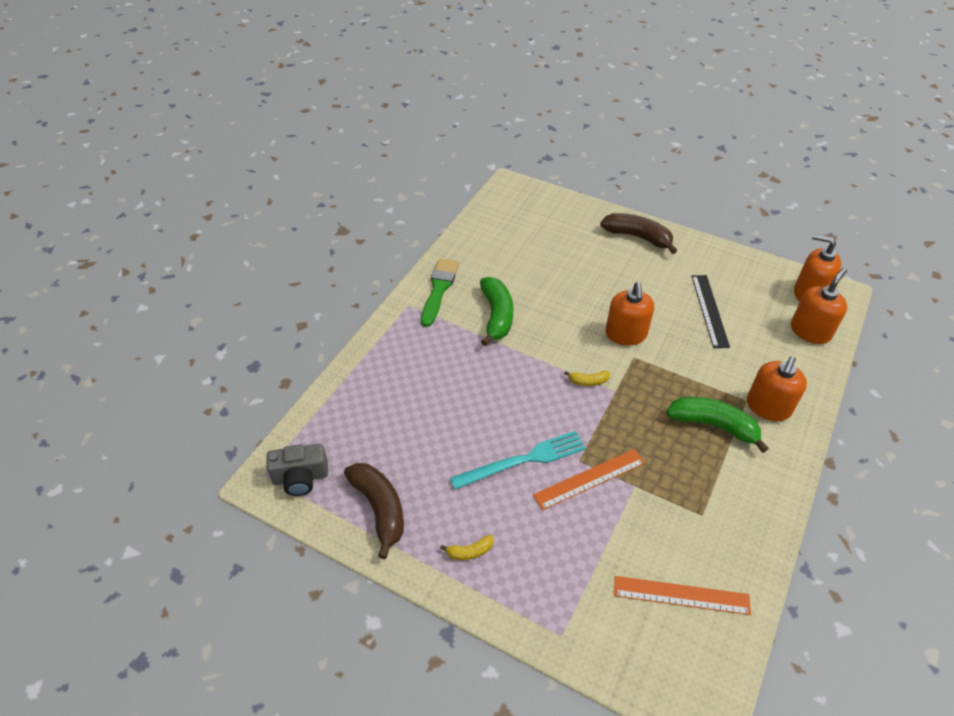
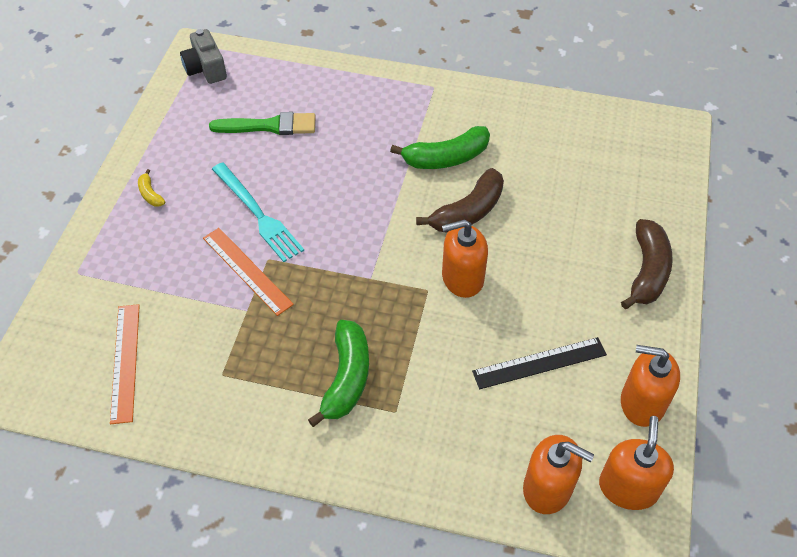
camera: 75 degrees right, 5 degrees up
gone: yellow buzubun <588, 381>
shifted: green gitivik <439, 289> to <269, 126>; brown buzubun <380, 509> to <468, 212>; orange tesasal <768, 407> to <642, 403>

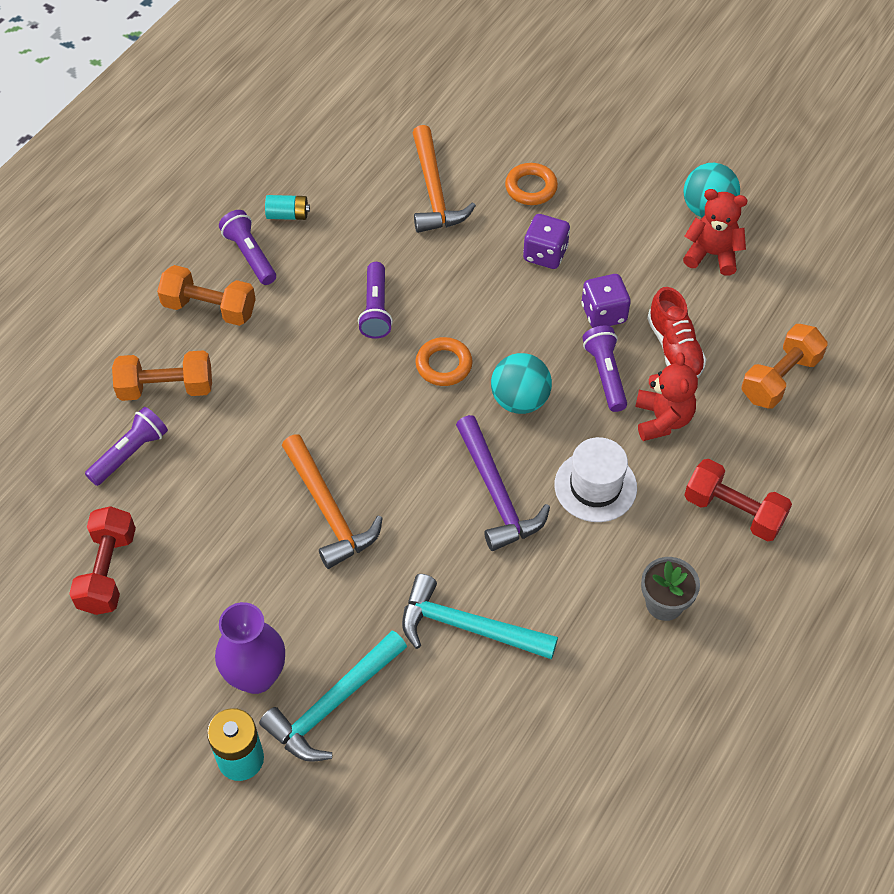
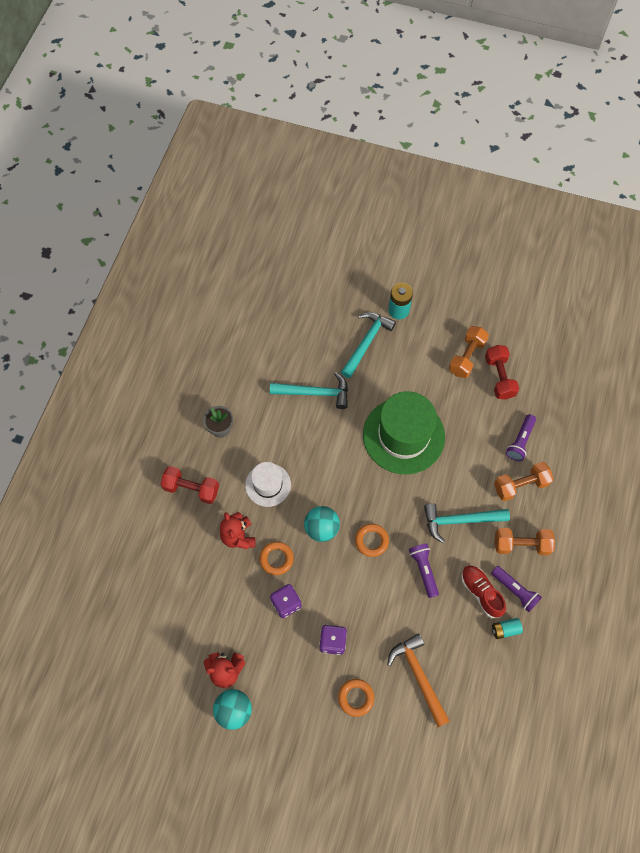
camera: 165 degrees right, 10 degrees up
gone: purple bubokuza <256, 676>; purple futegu <497, 494>
new: turquoise futegu <460, 520>
shifted: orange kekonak <780, 378> to <466, 357>; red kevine <674, 348> to <481, 592>
swapped: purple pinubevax <605, 374> to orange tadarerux <276, 559>; orange futegu <329, 510> to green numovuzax <403, 435>

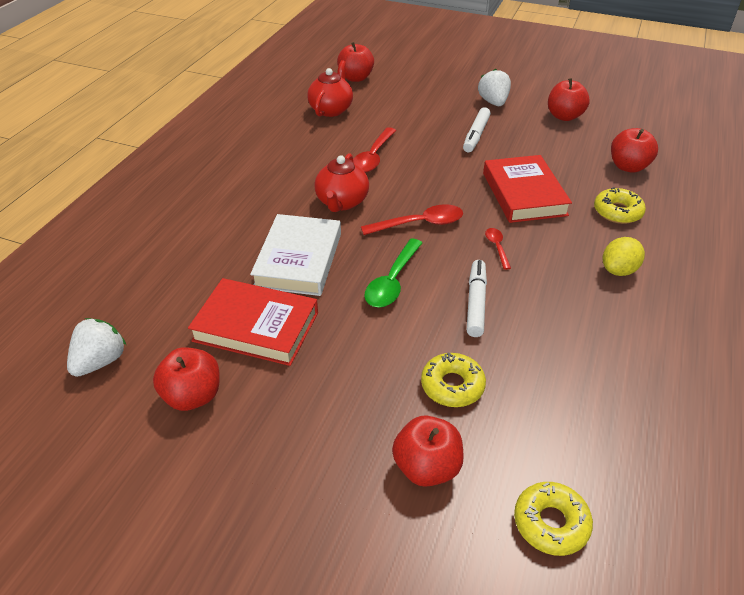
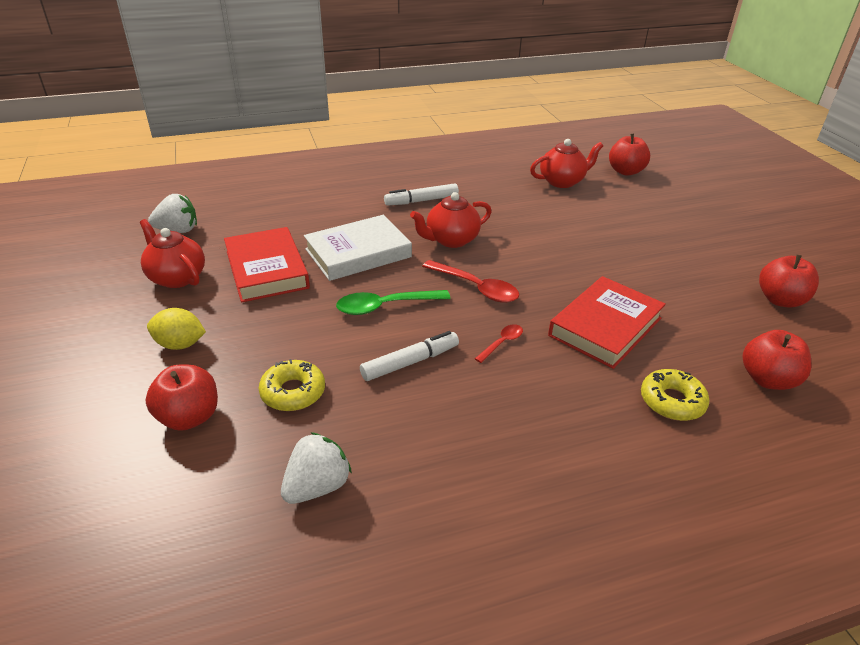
camera: 50 degrees right, 5 degrees down
gone: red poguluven <373, 157>; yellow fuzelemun <551, 523>
shifted: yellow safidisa <618, 270> to <180, 344>; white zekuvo <493, 102> to <317, 486>; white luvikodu <476, 135> to <421, 201>
swapped: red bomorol <193, 396> to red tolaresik <177, 277>

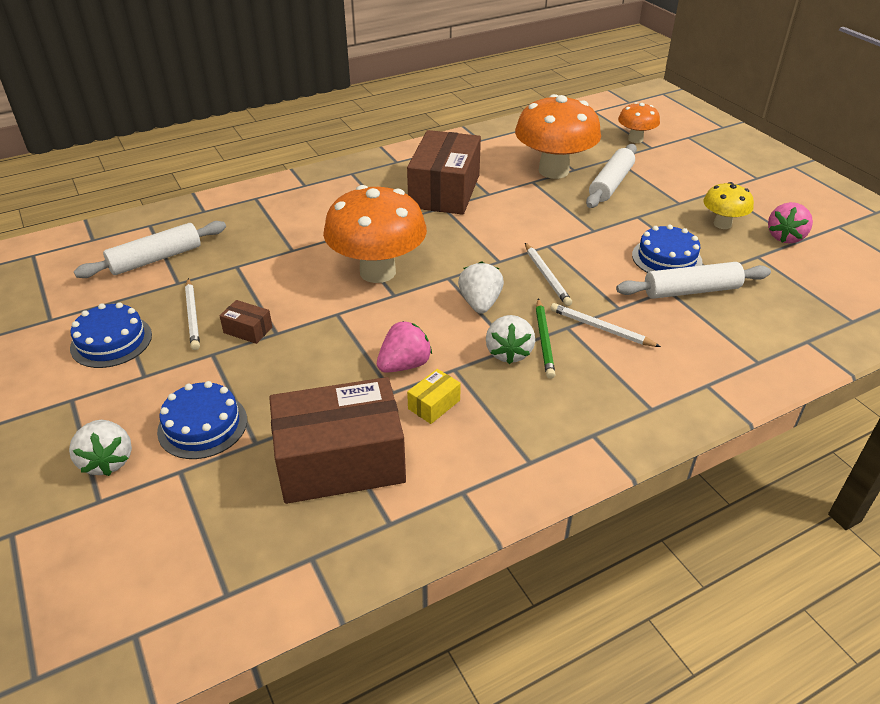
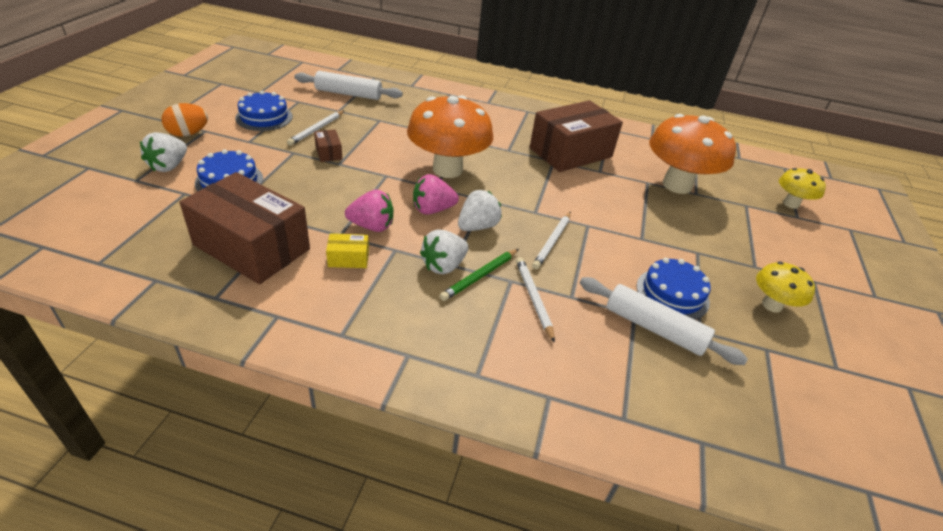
camera: 40 degrees right, 0 degrees up
gone: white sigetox <611, 184>
new: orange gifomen <188, 134>
shifted: pink zekuvo <785, 237> to <432, 210>
repainted: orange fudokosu <635, 139> to yellow fudokosu <791, 204>

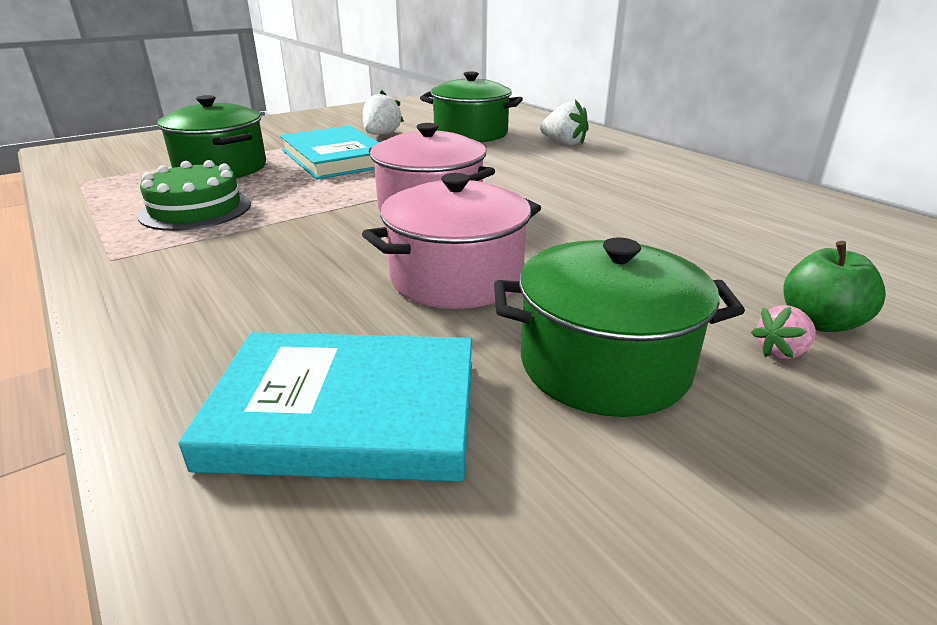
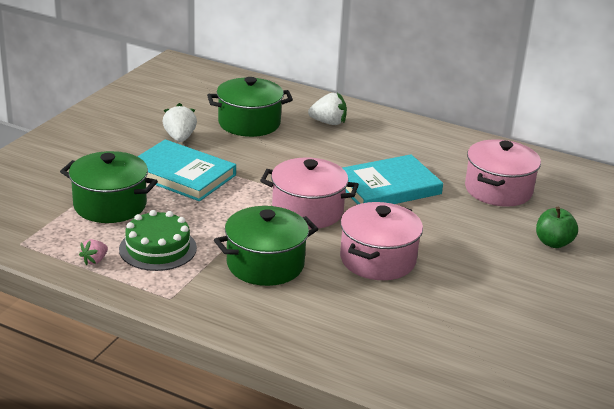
camera: 30 degrees left, 0 degrees up
new: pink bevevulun <498, 190>
shifted: pink zekuvo <781, 352> to <94, 260>; green bevevulun <604, 364> to <265, 264>; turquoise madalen <346, 412> to <387, 187>

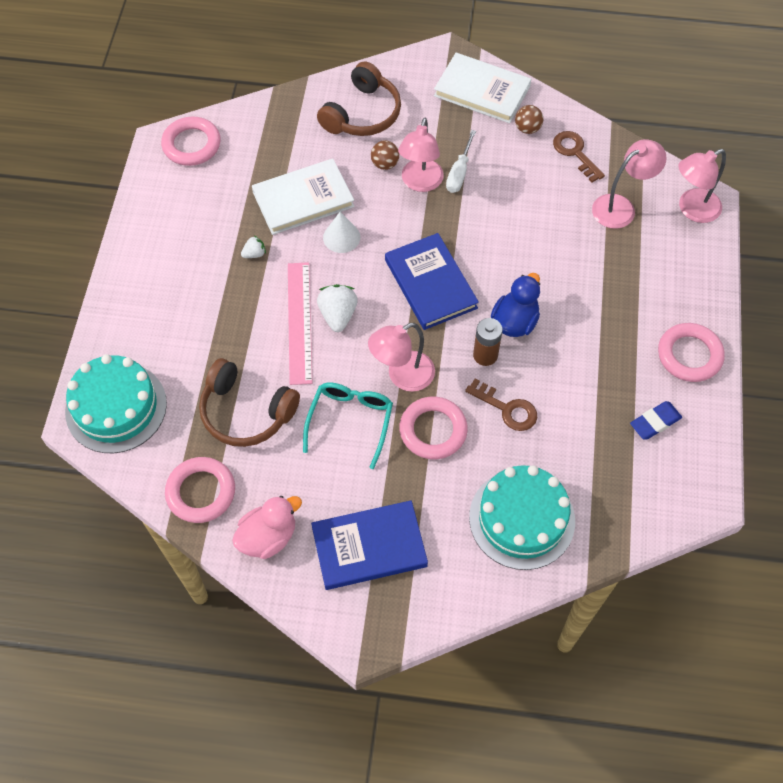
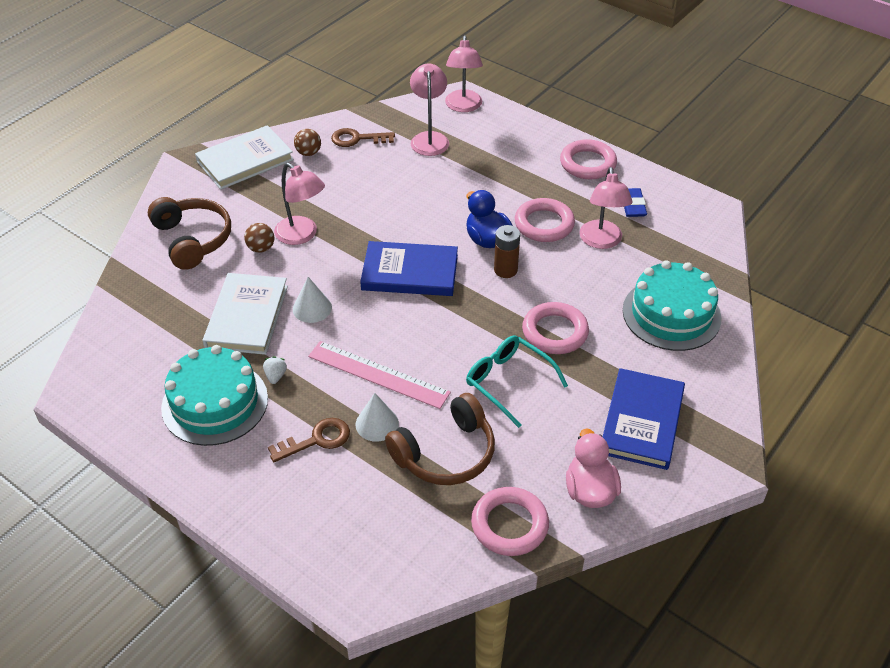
camera: 60 degrees left, 15 degrees down
gone: white zekuvo <338, 315>; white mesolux <459, 173>
new: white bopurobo <377, 424>
shifted: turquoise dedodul <116, 407> to <215, 403>; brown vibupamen <507, 408> to <316, 440>; pink tadarerux <191, 145> to <544, 224>; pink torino <402, 376> to <601, 241>

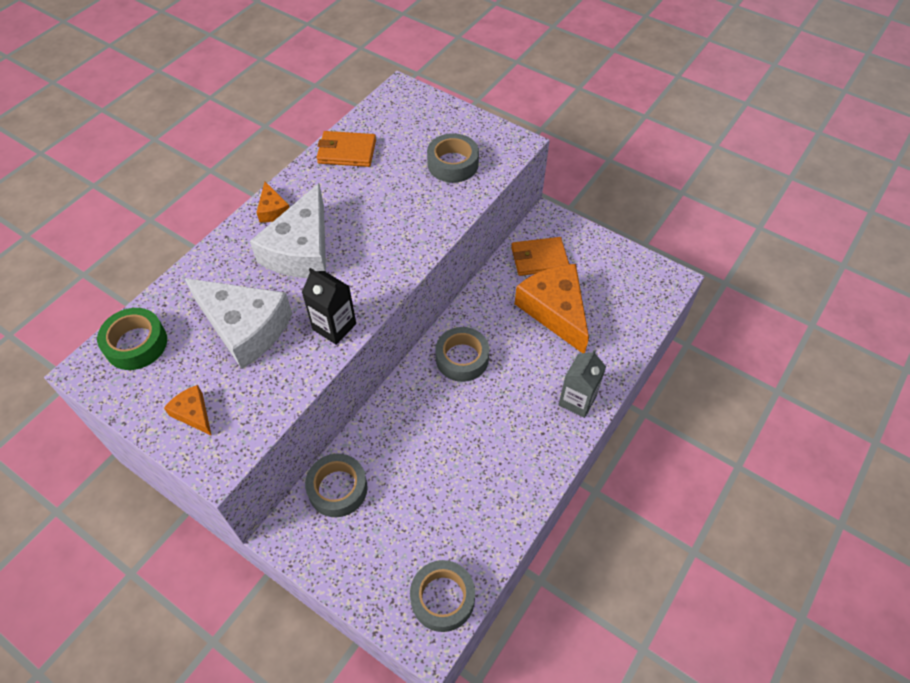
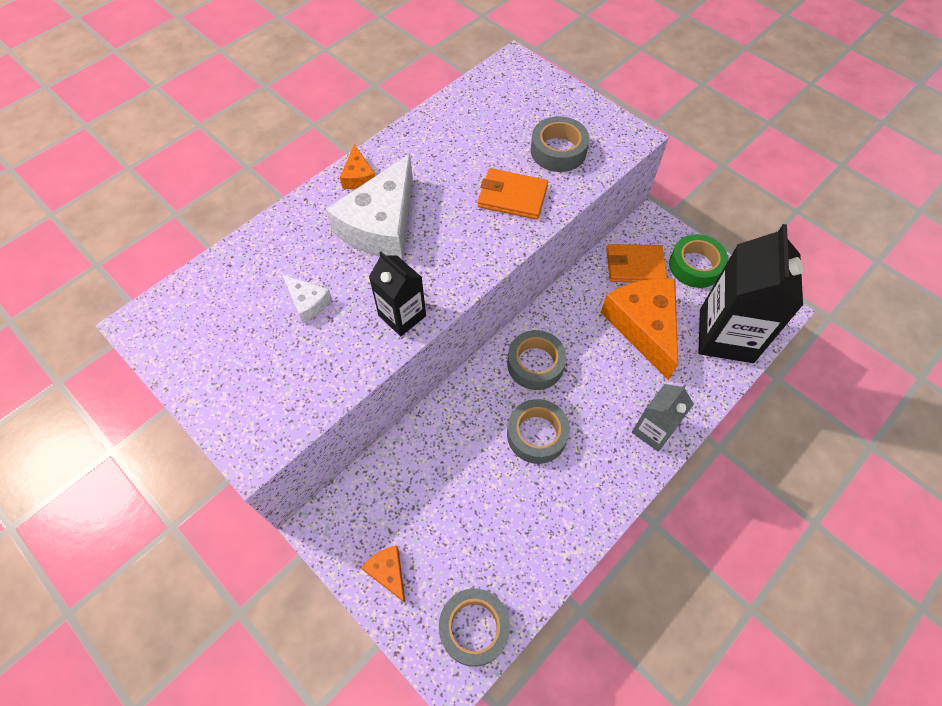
camera: 10 degrees right, 5 degrees up
new: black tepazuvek <726, 335>
shifted: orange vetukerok <193, 413> to <388, 572>; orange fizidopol <347, 152> to <512, 197>; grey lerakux <338, 489> to <536, 435>; green lerakux <136, 344> to <695, 266>
scaled: white vetukerok <245, 327> = <308, 302> x0.46

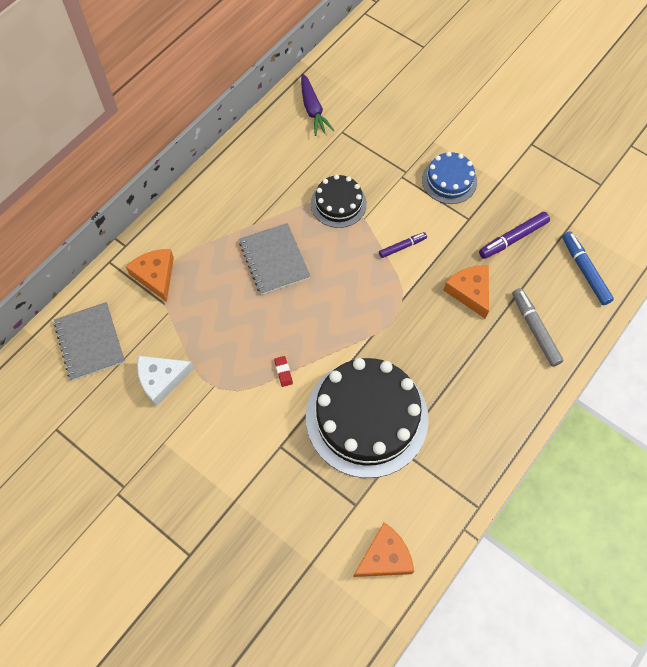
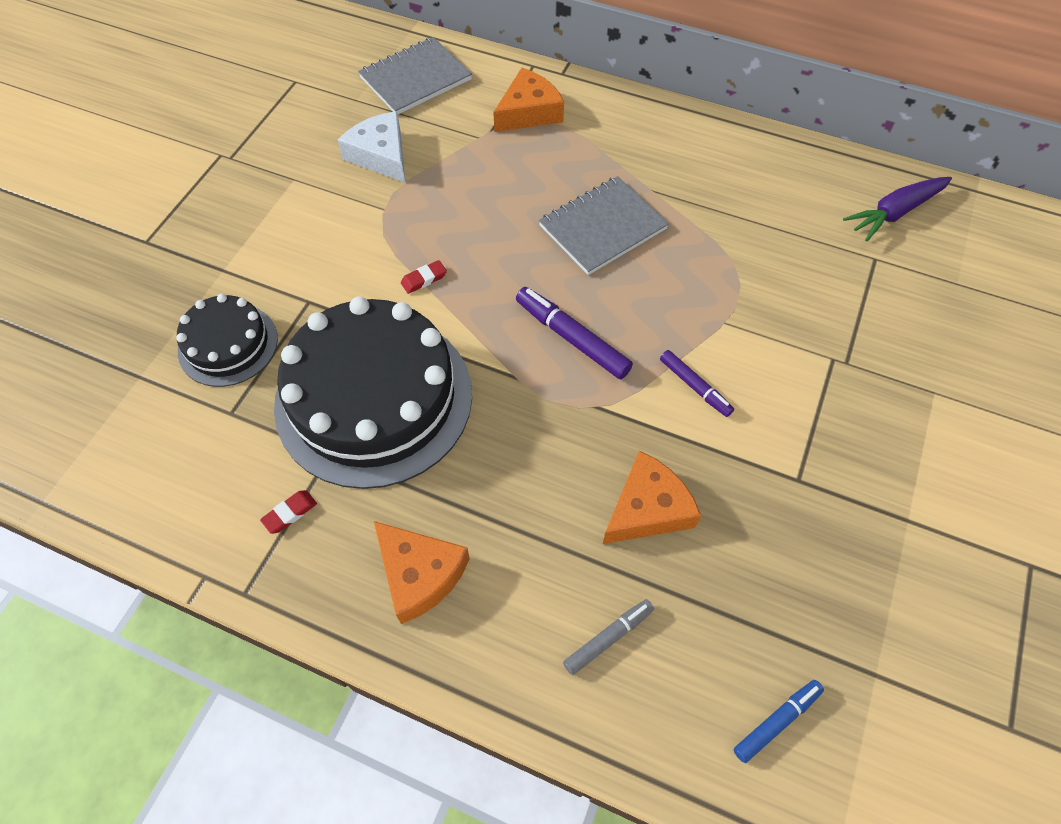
camera: 75 degrees right, 5 degrees down
gone: blue dedodul <449, 180>
new: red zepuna <290, 513>
shifted: black dedodul <338, 203> to <228, 344>; orange vetukerok <384, 557> to <419, 574>; purple luvikodu <513, 238> to <572, 339>
scaled: grey luvikodu <535, 330> = <607, 638> x0.63; blue luvikodu <585, 271> = <776, 721> x0.63

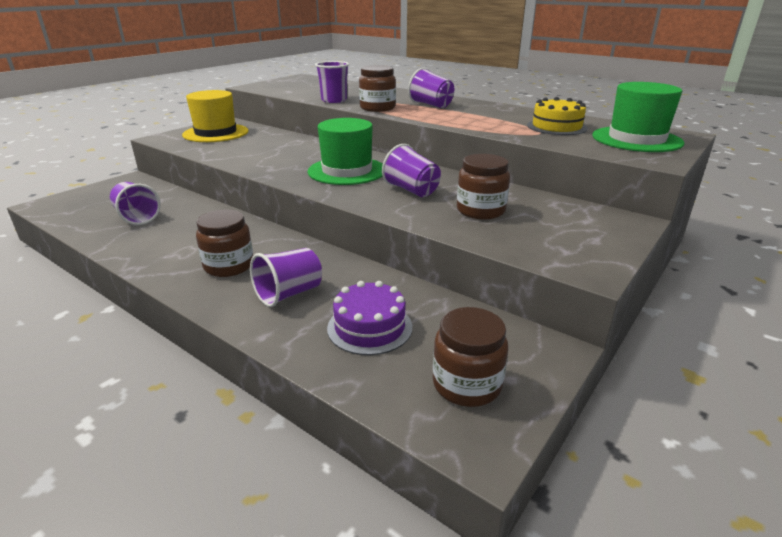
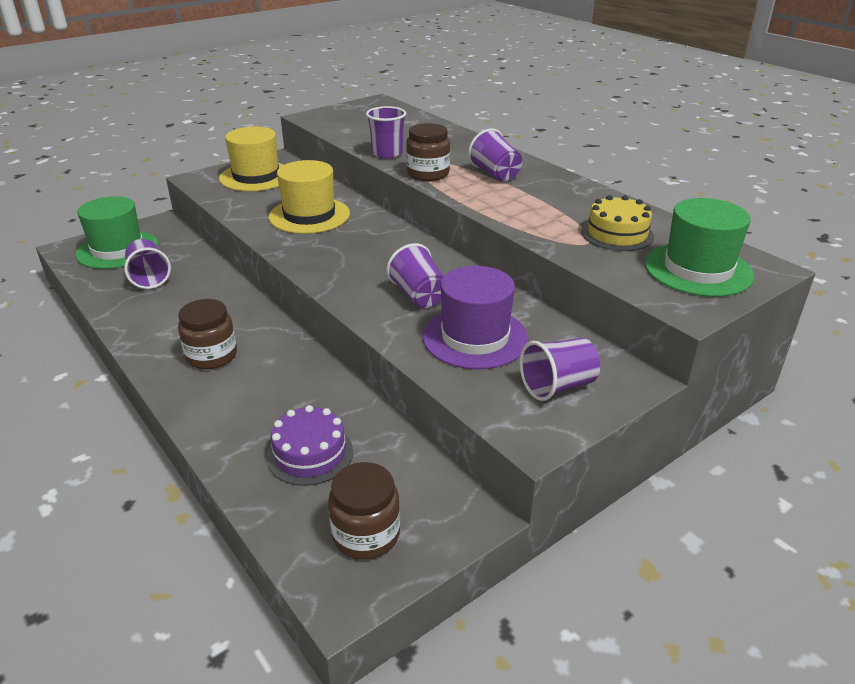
camera: 15 degrees right, 5 degrees up
new: yellow numovuzax <309, 215>
shifted: green numovuzax <347, 171> to <117, 250>; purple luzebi <289, 294> to <557, 386>
swapped: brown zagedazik <480, 211> to purple numovuzax <475, 337>

